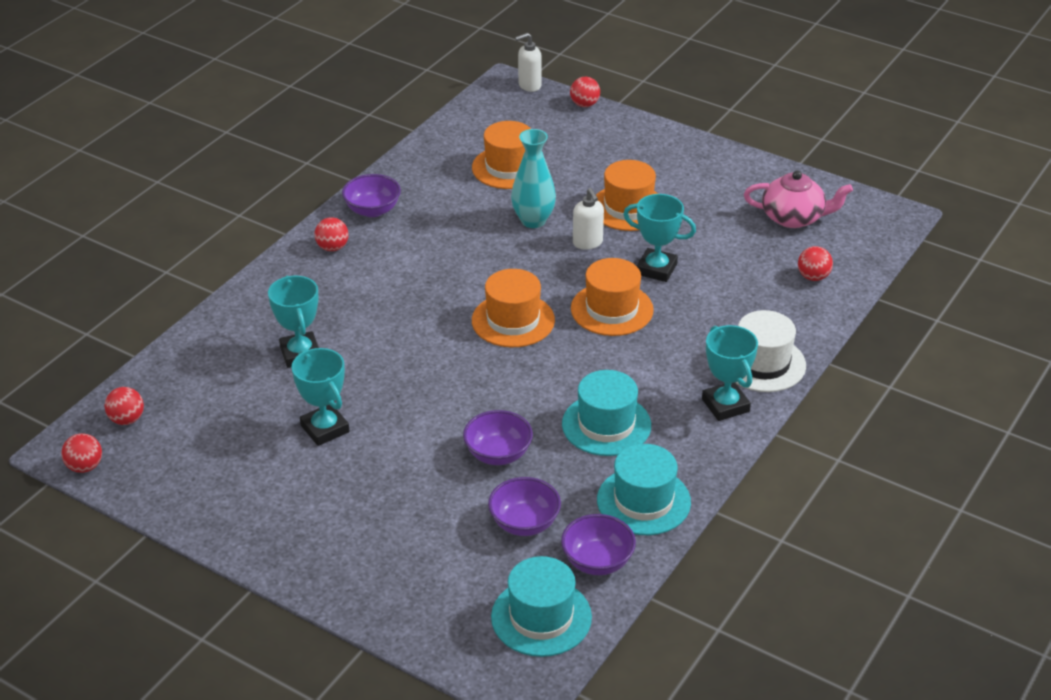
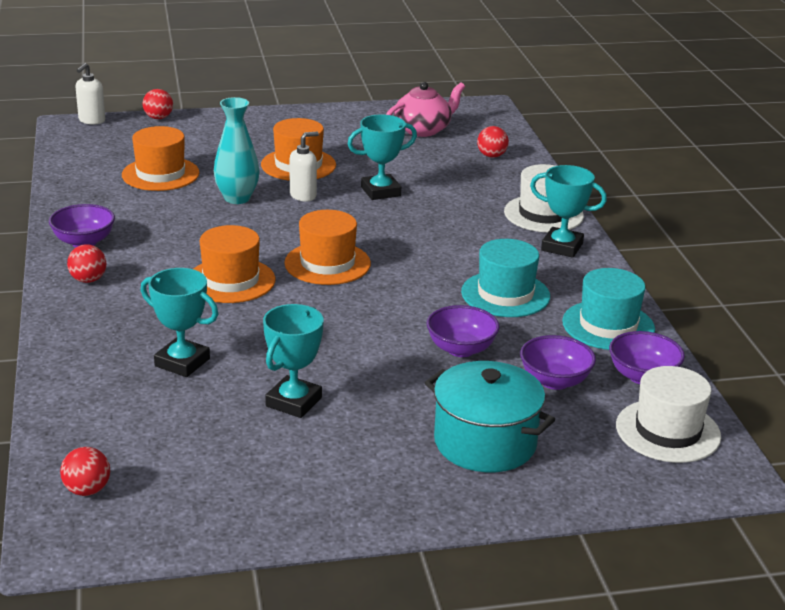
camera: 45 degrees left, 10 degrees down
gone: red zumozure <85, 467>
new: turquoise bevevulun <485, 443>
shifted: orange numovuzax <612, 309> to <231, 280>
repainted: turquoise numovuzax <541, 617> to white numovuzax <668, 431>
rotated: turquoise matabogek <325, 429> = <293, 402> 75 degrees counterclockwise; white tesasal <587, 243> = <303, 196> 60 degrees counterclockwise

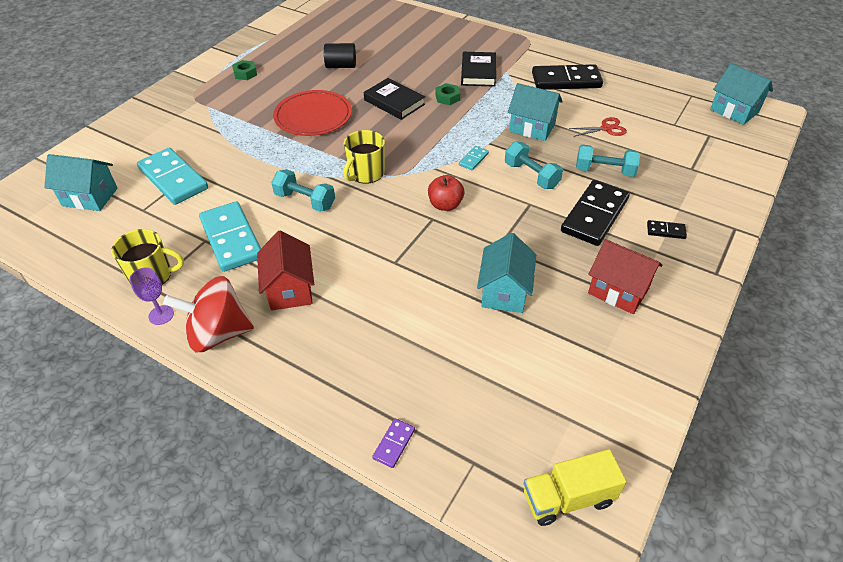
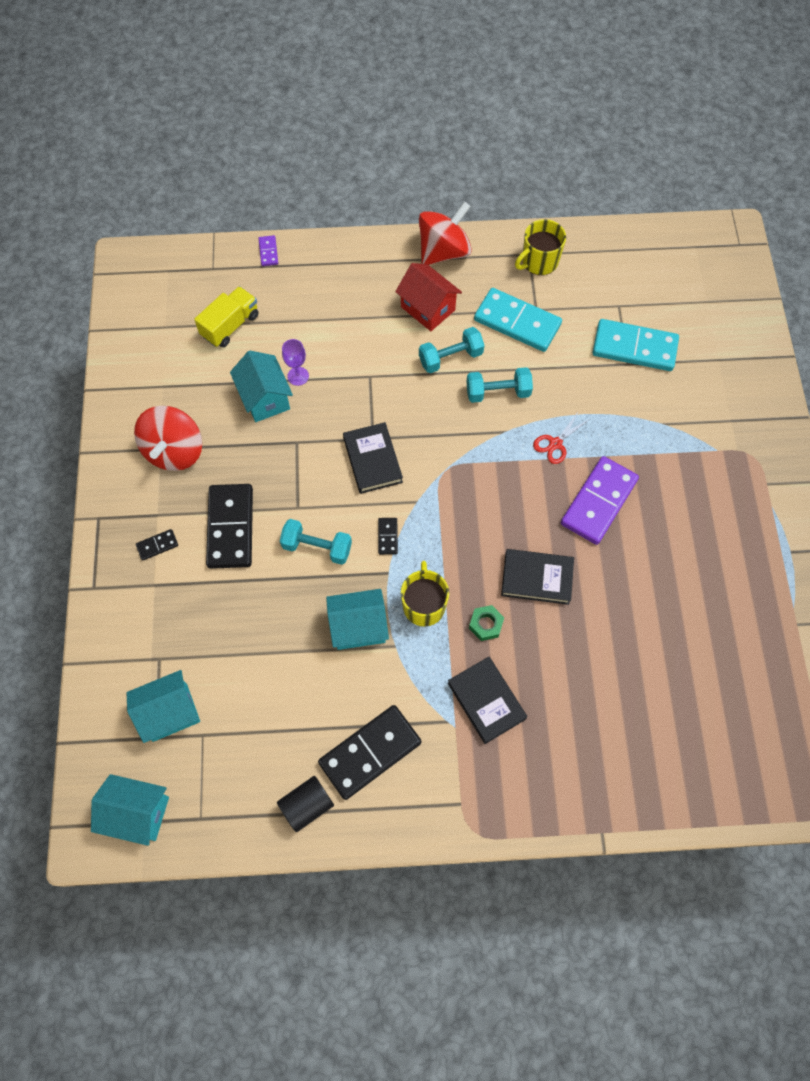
camera: 145 degrees right, 20 degrees up
gone: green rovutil <245, 73>
shifted: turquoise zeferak <90, 197> to <170, 712>; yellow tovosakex <568, 498> to <230, 325>; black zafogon <341, 66> to <307, 805>; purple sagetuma <161, 315> to <298, 376>; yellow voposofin <366, 173> to <424, 605>; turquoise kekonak <604, 171> to <450, 358>; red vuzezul <606, 128> to <555, 444>
swapped: red zeferak <618, 291> to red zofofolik <174, 451>; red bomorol <445, 205> to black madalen <373, 460>; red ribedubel <313, 116> to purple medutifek <598, 502>
repainted: turquoise medutifek <473, 159> to black medutifek <388, 537>

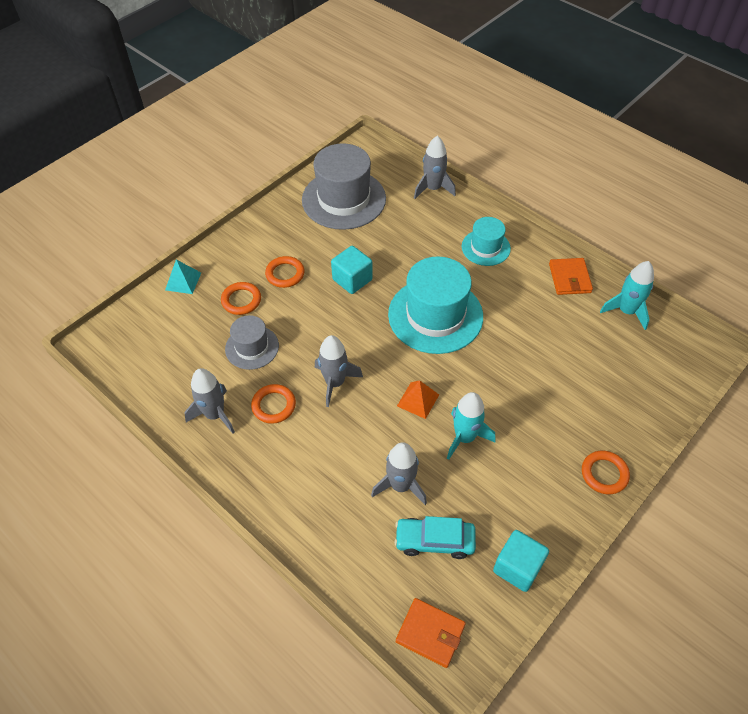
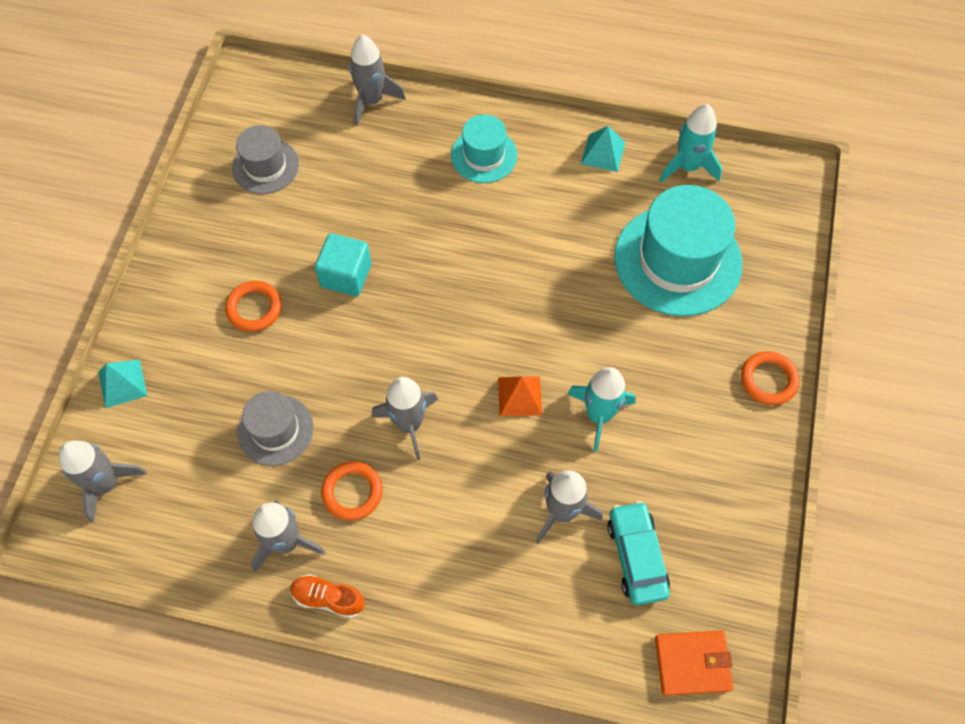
camera: 30 degrees left, 10 degrees up
gone: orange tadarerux <241, 300>; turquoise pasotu <517, 567>
new: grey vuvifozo <106, 484>; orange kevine <328, 598>
shifted: turquoise numovuzax <435, 315> to <677, 260>
swapped: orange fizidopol <569, 278> to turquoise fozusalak <603, 153>
rotated: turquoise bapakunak <434, 541> = <636, 556> 105 degrees clockwise
scaled: grey numovuzax <344, 199> = <265, 166> x0.55

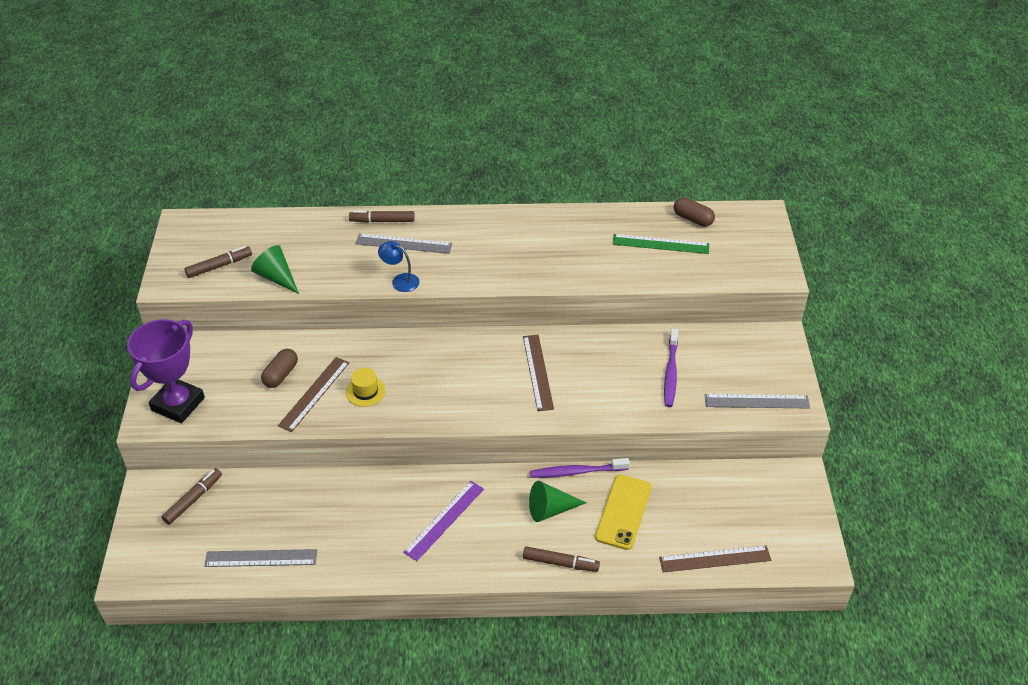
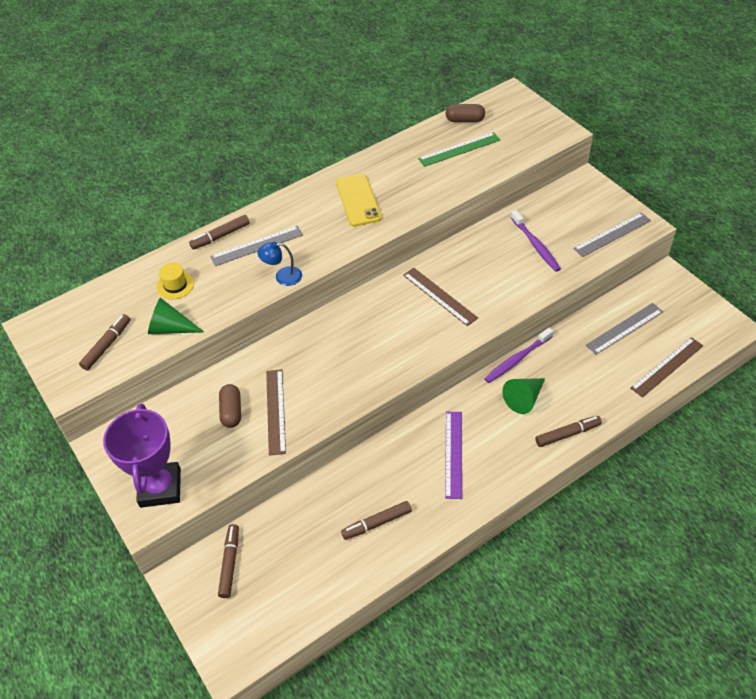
camera: 30 degrees left, 5 degrees up
new: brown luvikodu <377, 523>
shifted: yellow numovuzax <365, 391> to <175, 285>; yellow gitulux <623, 512> to <358, 200>; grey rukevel <261, 558> to <624, 328>

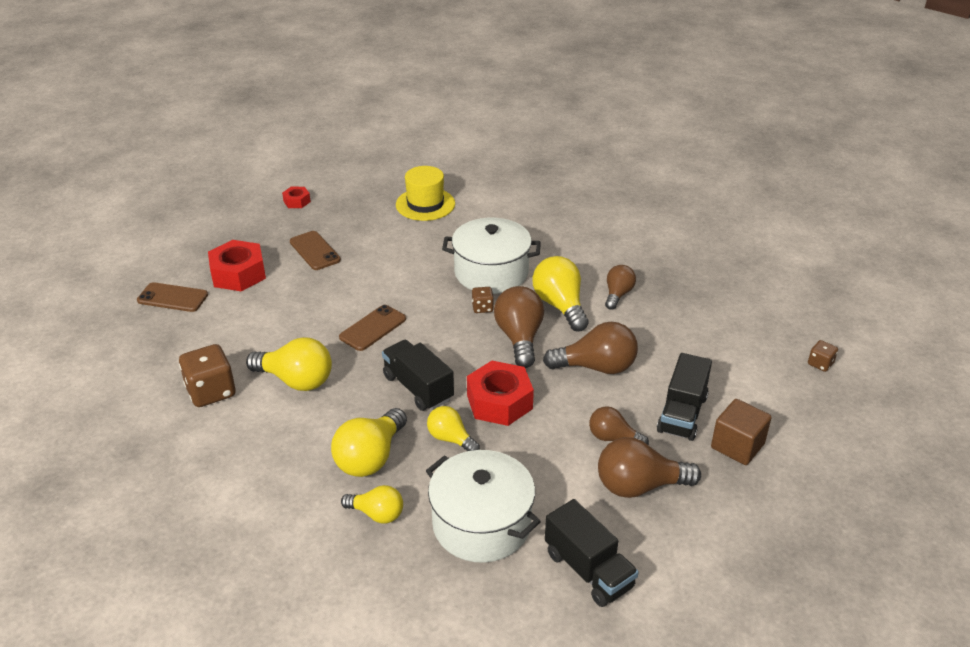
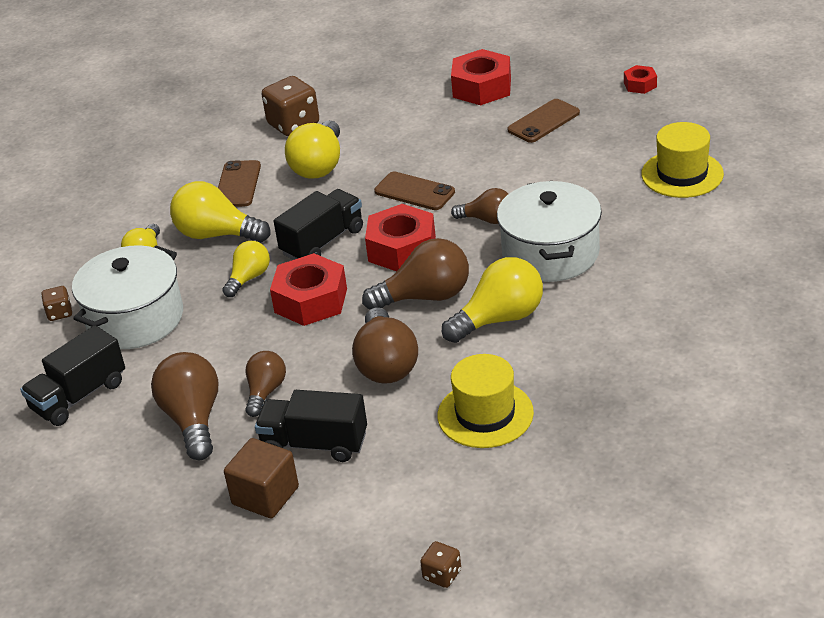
camera: 85 degrees right, 0 degrees up
new: red rovutil <402, 249>; yellow numovuzax <485, 414>
shifted: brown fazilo <482, 308> to <59, 313>; brown gitulux <172, 298> to <237, 184>; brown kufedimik <618, 294> to <487, 220>

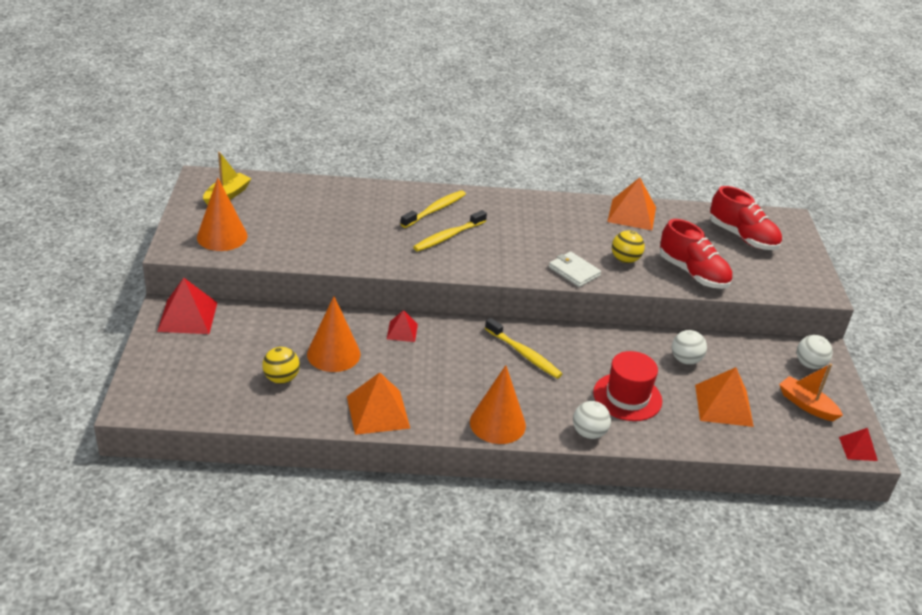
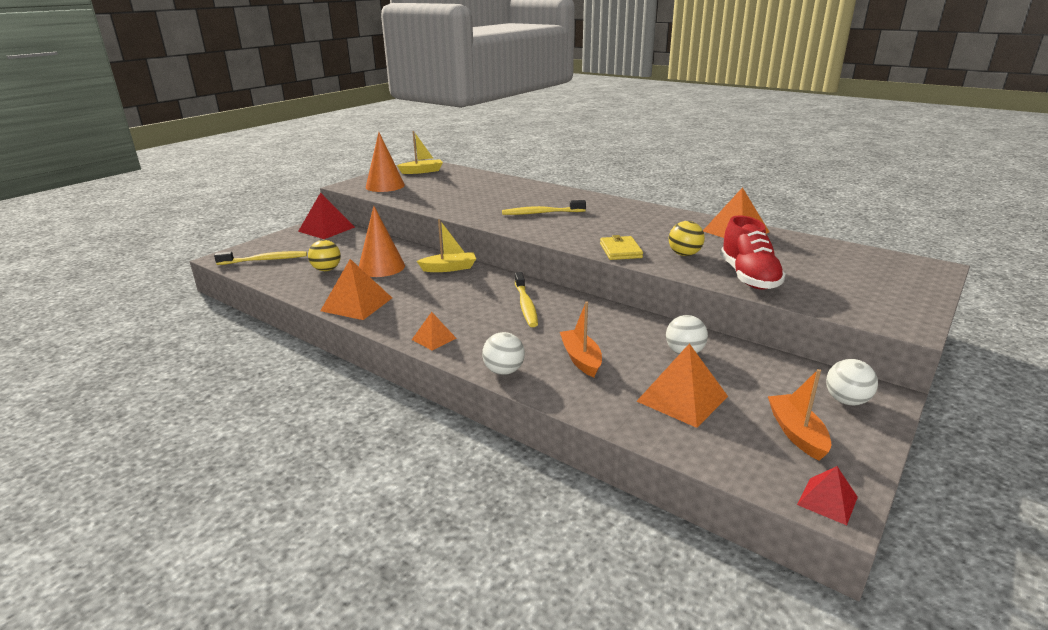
camera: 40 degrees right, 10 degrees down
gone: red kevine <742, 237>
shifted: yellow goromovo <435, 210> to <264, 260>
swapped: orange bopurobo <497, 423> to orange fozusalak <434, 339>; red fozusalak <402, 331> to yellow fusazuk <449, 268>; red numovuzax <627, 397> to orange fusazuk <581, 359>
repainted: white fizidopol <574, 271> to yellow fizidopol <620, 250>

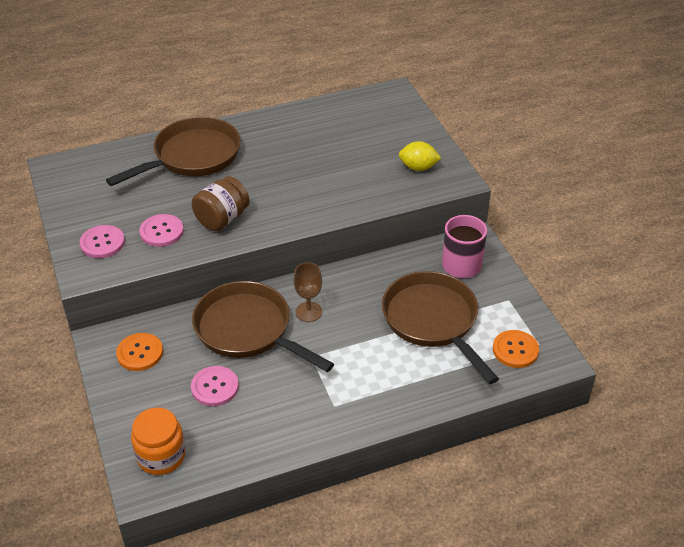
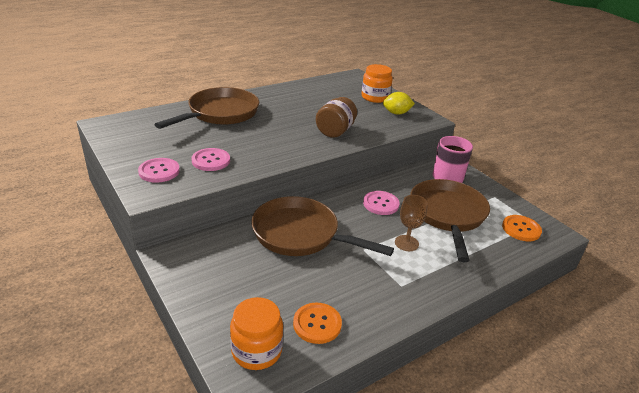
camera: 15 degrees left, 10 degrees down
new: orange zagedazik <375, 97>
shifted: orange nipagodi <140, 353> to <317, 324>; brown zagedazik <222, 219> to <335, 131>; pink nipagodi <215, 387> to <381, 204>; brown sagetuma <308, 312> to <406, 243>
rotated: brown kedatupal <433, 321> = <448, 215> 45 degrees clockwise

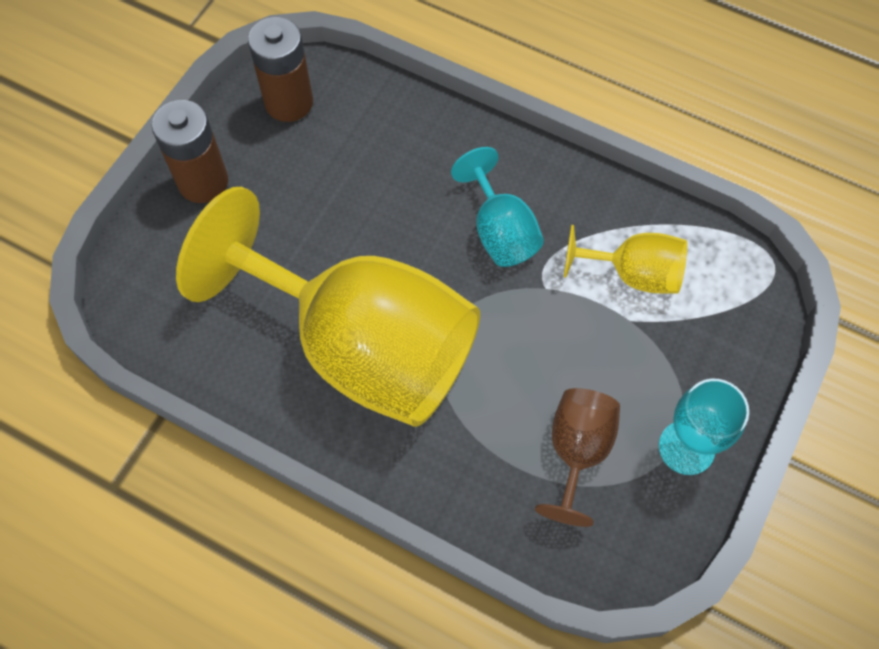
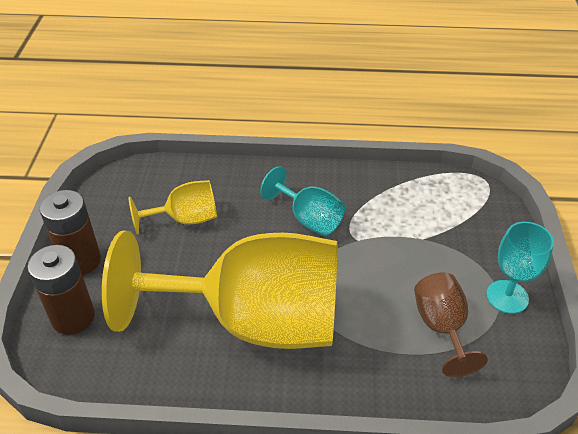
camera: 25 degrees left, 20 degrees down
shifted: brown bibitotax <289, 102> to <73, 317>; yellow sagetuma <633, 274> to <185, 219>

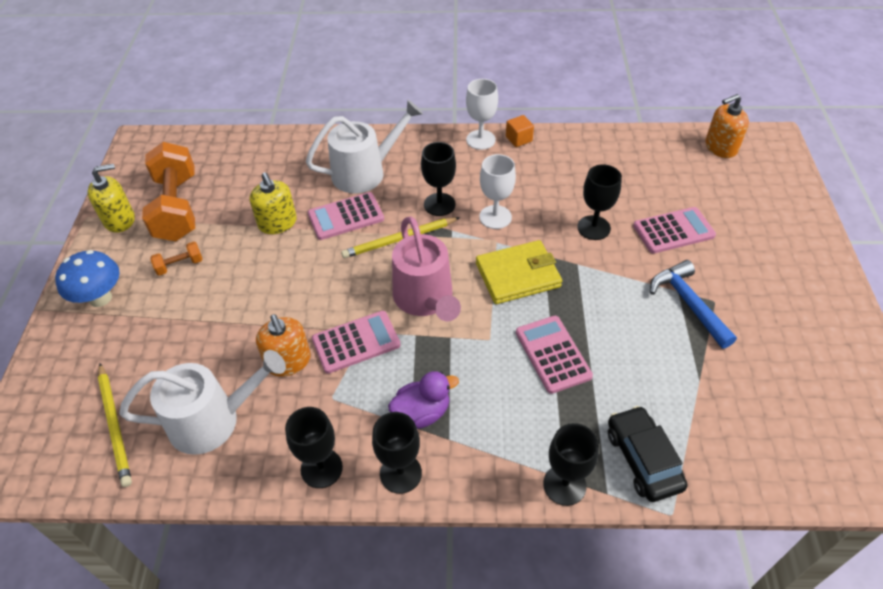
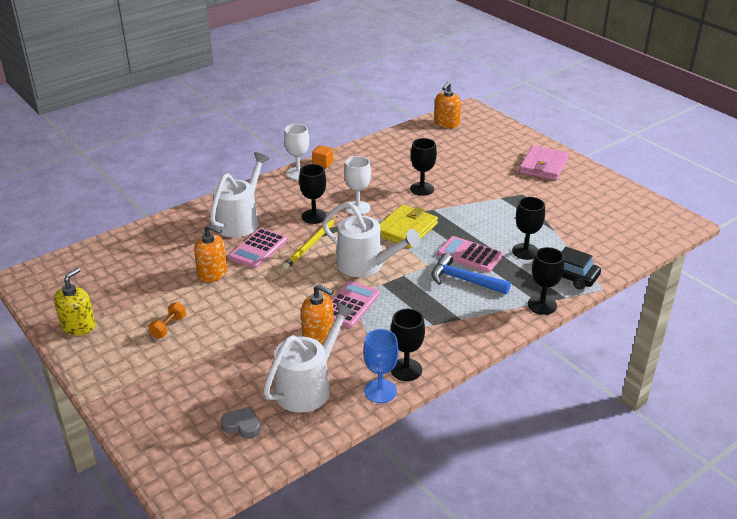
camera: 40 degrees left, 15 degrees down
gone: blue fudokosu <100, 298>; orange kekonak <177, 208>; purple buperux <422, 413>; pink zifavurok <673, 231>
new: blue sagetuma <380, 391>; pink fizidopol <543, 166>
shifted: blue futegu <688, 303> to <463, 280>; black sagetuma <400, 473> to <525, 251>
swapped: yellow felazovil <115, 425> to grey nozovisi <242, 425>
repainted: yellow tesasal <277, 223> to orange tesasal <212, 273>; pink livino <425, 299> to white livino <365, 265>

